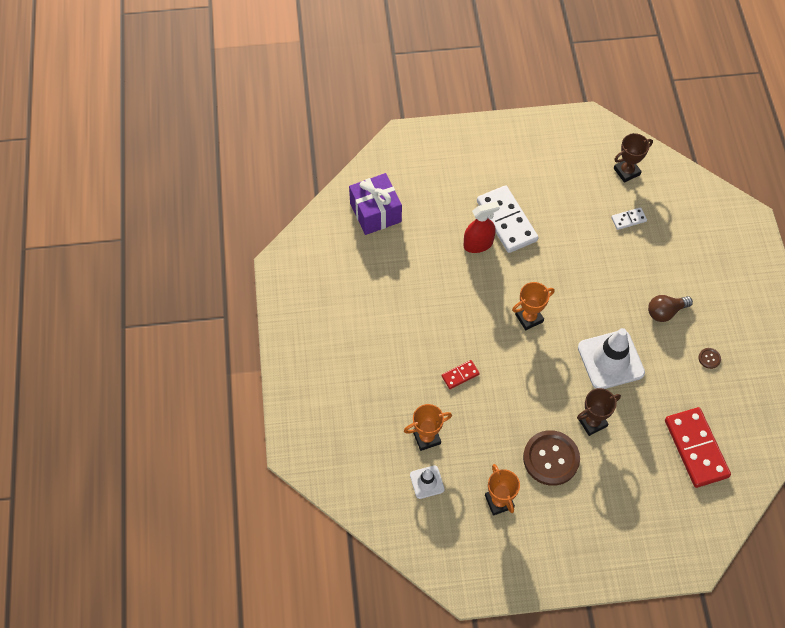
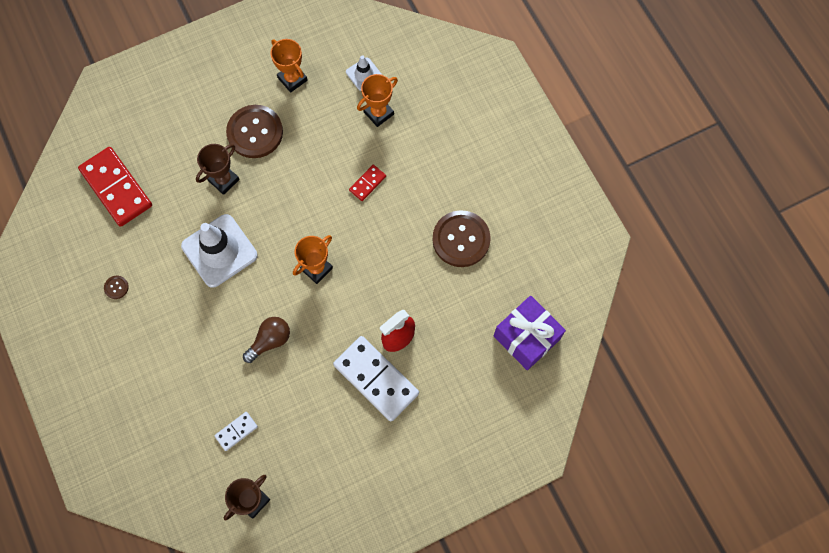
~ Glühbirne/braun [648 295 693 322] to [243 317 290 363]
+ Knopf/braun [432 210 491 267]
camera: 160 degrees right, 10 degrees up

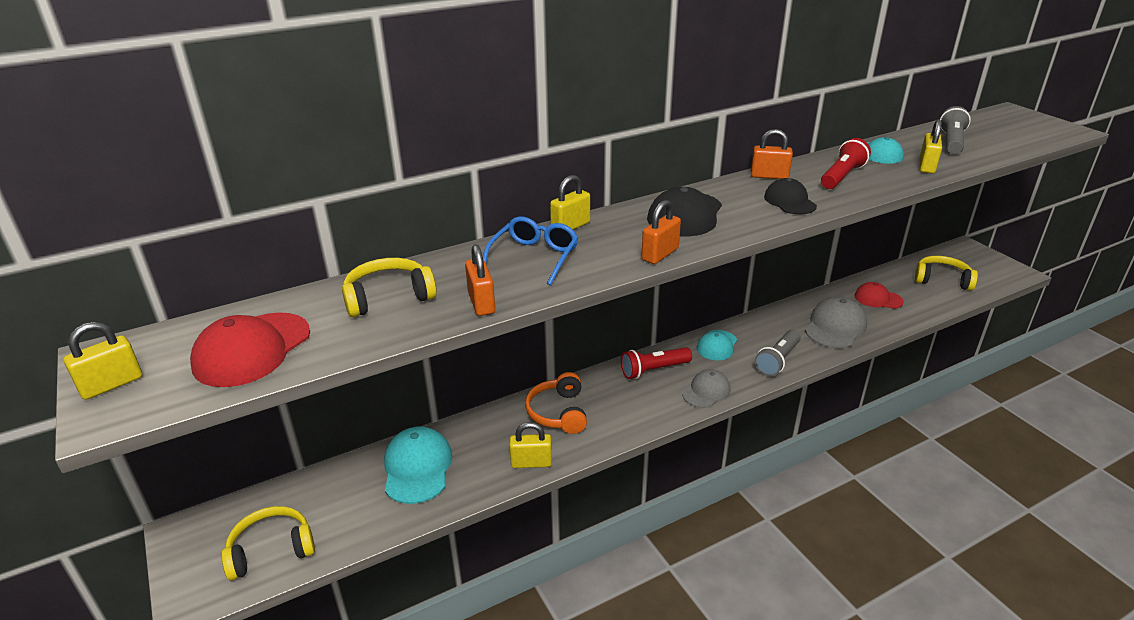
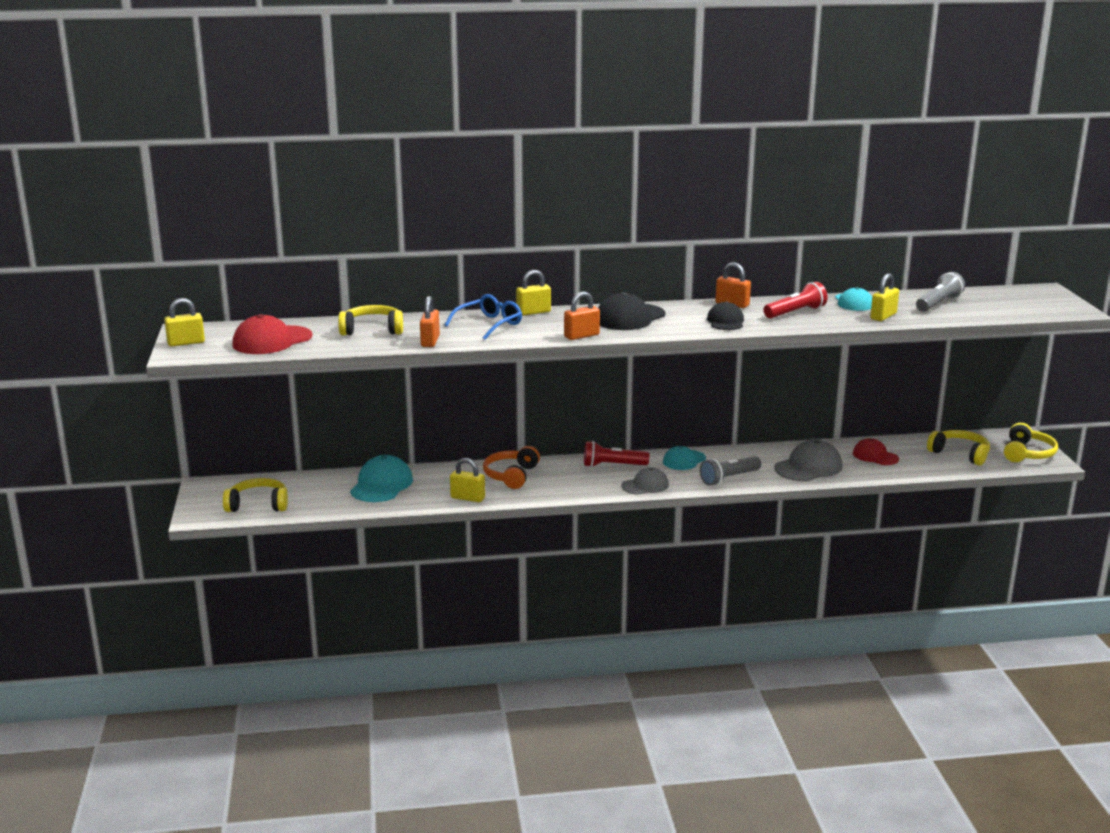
+ Kopfhörer/gelb [1004 423 1058 462]
camera: 20 degrees right, 10 degrees down

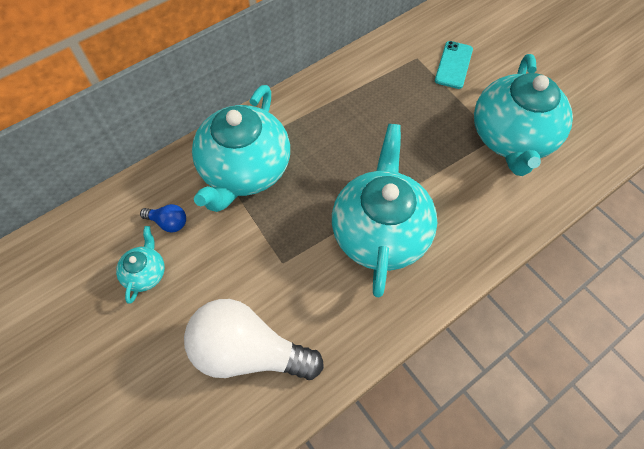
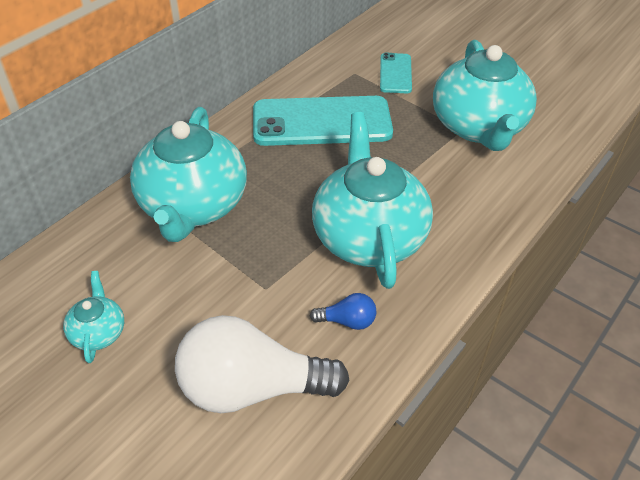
~ Glühbirne/blau [140 204 186 232] to [310 293 376 330]
+ Handy/türkis [253 96 393 146]
camera: 15 degrees left, 15 degrees down

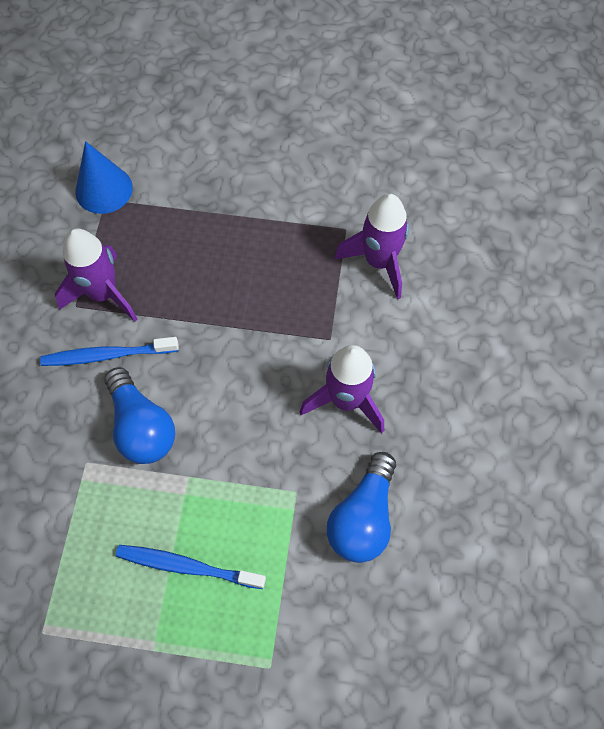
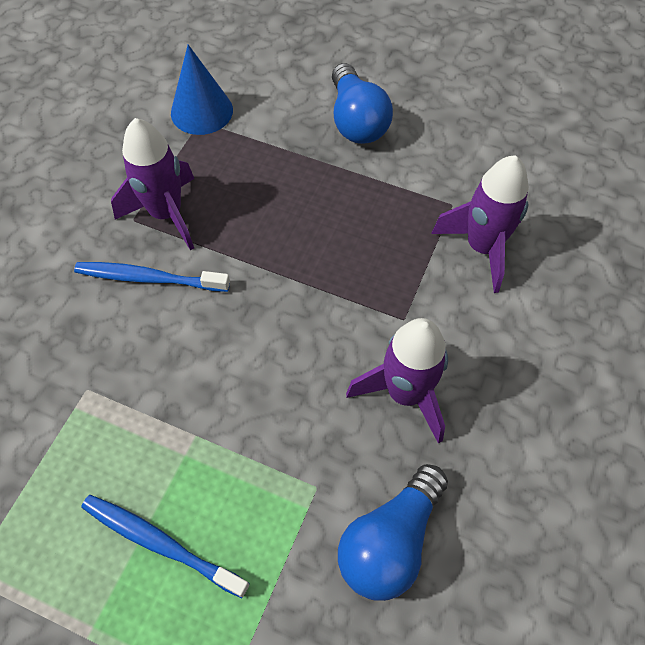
~ Glühbirne/blau [104 367 175 464] to [332 63 393 144]
camera: 15 degrees right, 5 degrees down

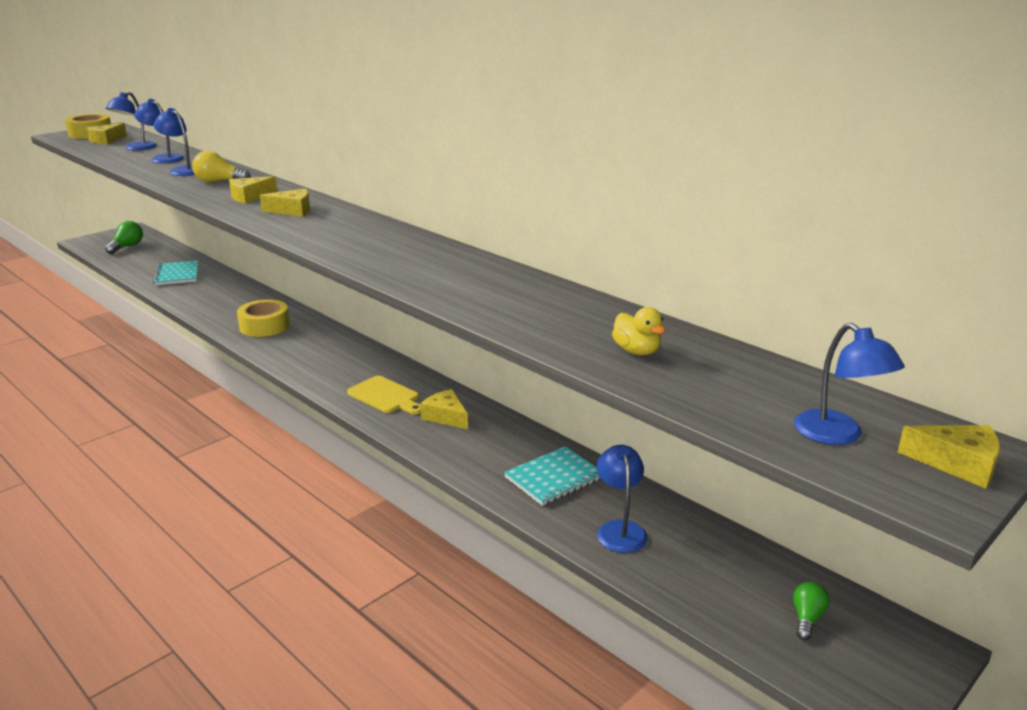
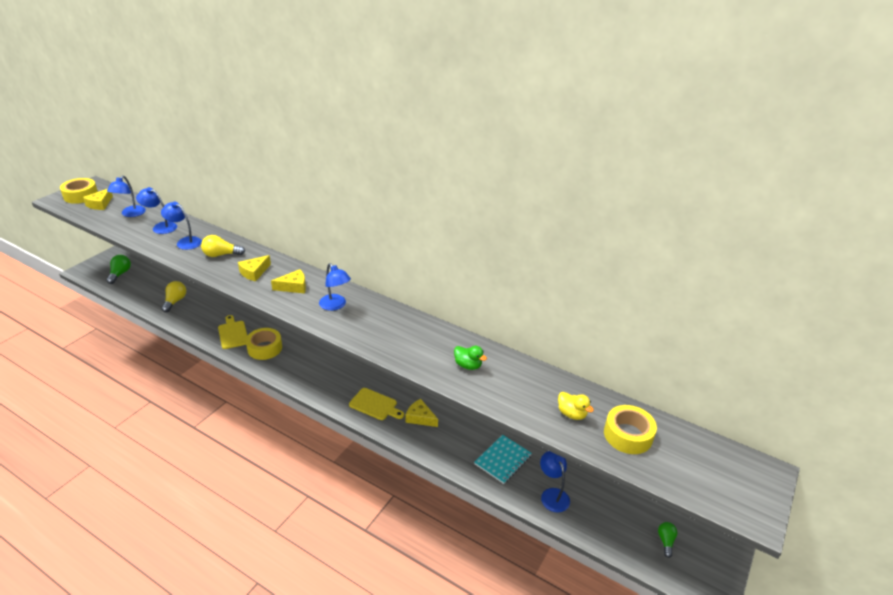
~ Notizbuch/türkis [153 260 199 285] to Glühbirne/gelb [161 281 186 312]
~ Lampe/blau [794 323 905 445] to [319 263 351 311]
- Käse/gelb [898 425 1000 489]
+ Schneidebrett/gelb [218 315 247 349]
+ Ente/grün [454 346 487 370]
+ Klebeband/gelb [604 405 657 454]
camera: 15 degrees left, 10 degrees up

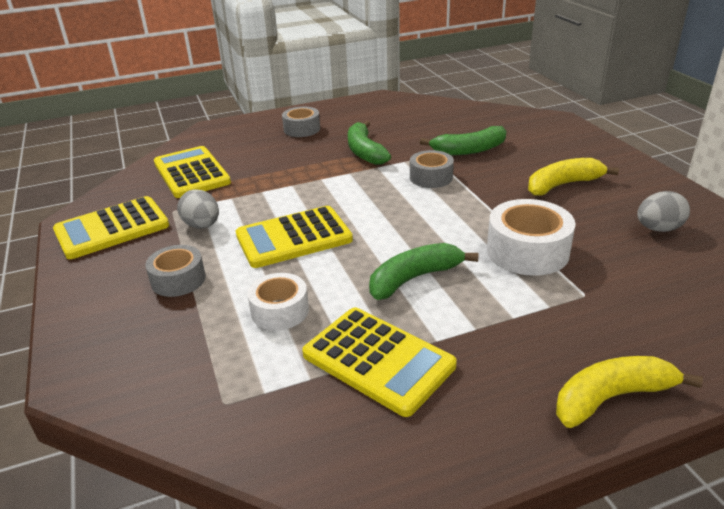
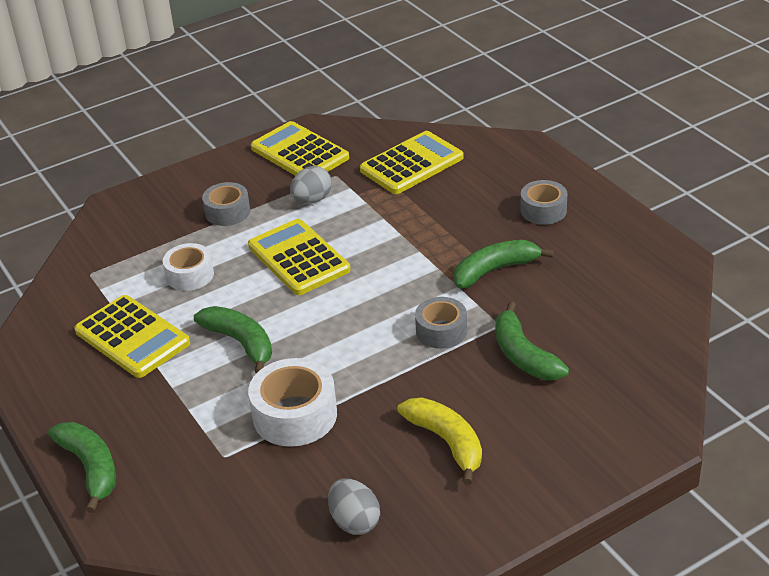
~ Taschenrechner/gelb [302 308 457 417] = [74 295 190 378] 75 degrees counterclockwise
~ Banane/gelb [556 356 703 428] to Banane/grün [48 422 116 513]
camera: 80 degrees right, 5 degrees up

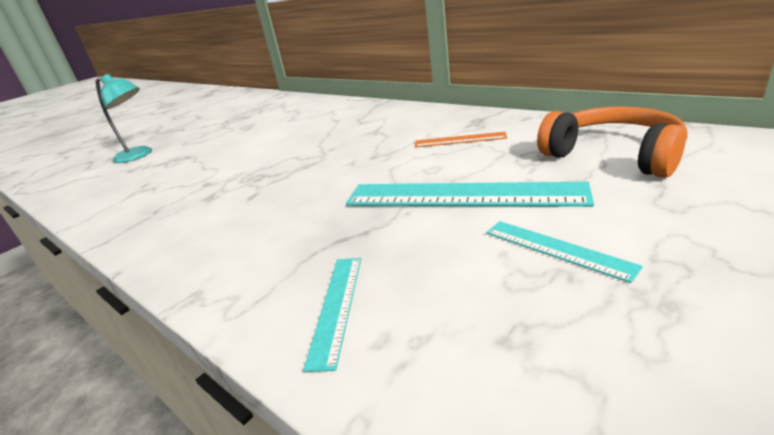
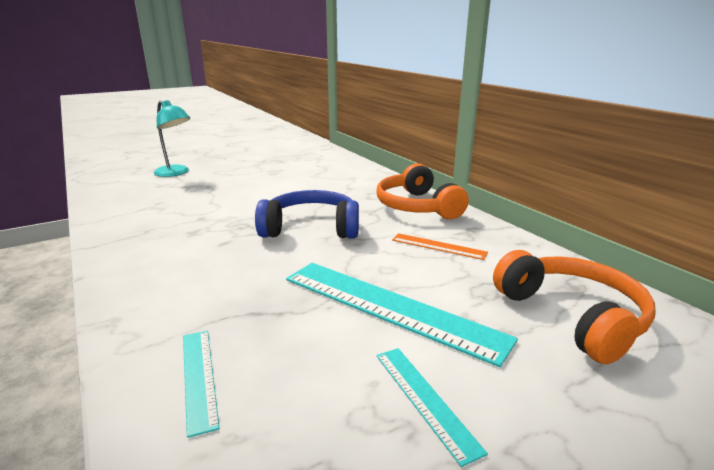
~ Lineal/türkis [303 258 361 372] = [183 331 220 438] 45 degrees counterclockwise
+ Kopfhörer/blau [255 190 359 239]
+ Kopfhörer/orange [377 163 469 219]
camera: 15 degrees right, 5 degrees down

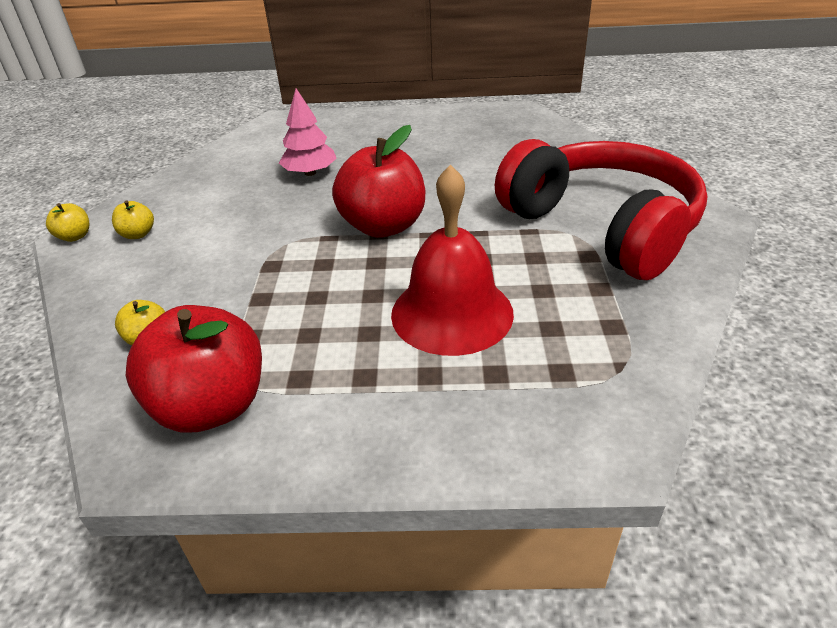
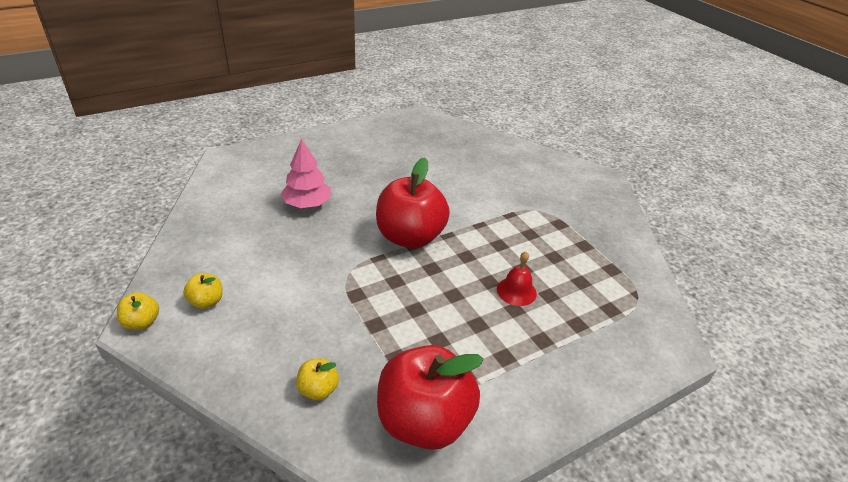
~ Glocke/rot [391 165 514 356] = [497 252 537 306] x0.45
- Kopfhörer/rot [495 139 707 280]
camera: 35 degrees left, 0 degrees up

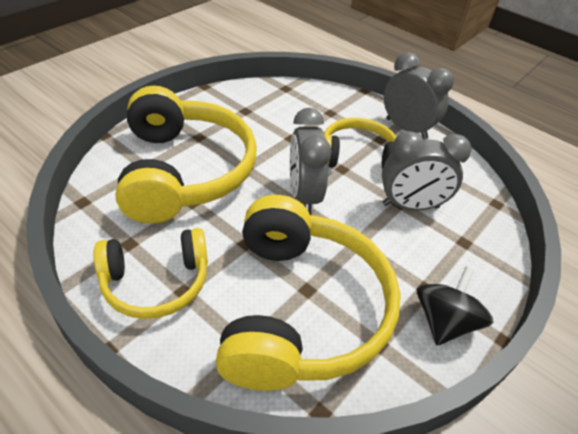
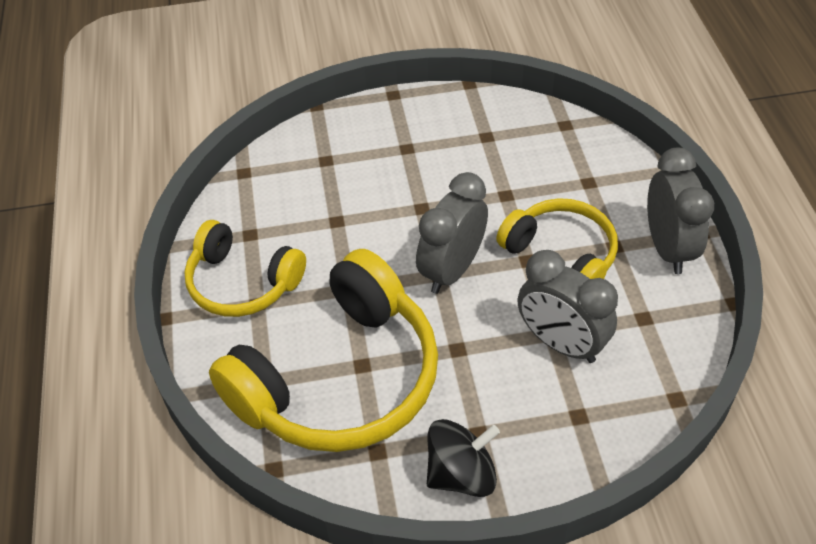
- Kopfhörer/gelb [115 86 257 224]
camera: 45 degrees right, 5 degrees up

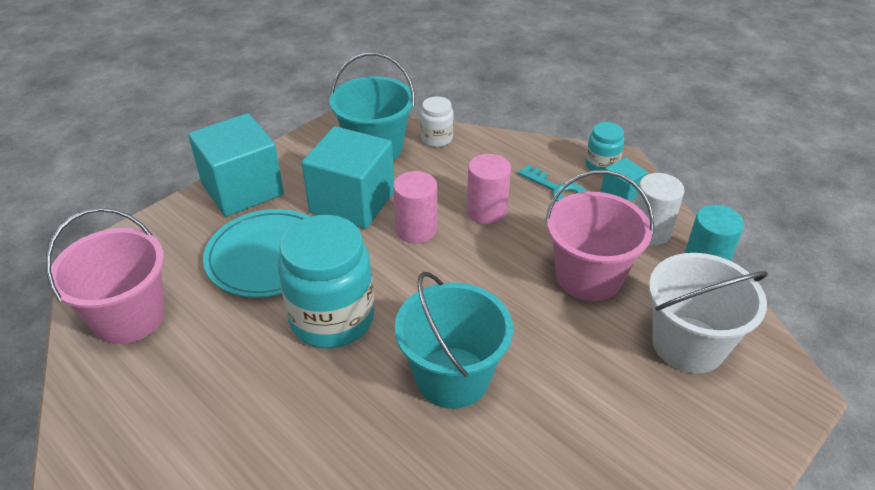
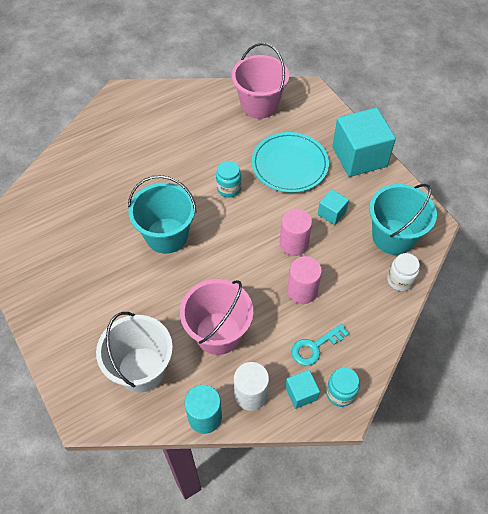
~ Einmachglas/türkis [278 215 374 349] = [216 161 241 197] x0.49
~ Kubus/türkis [302 126 394 229] = [318 189 349 225] x0.47
camera: 105 degrees right, 15 degrees up

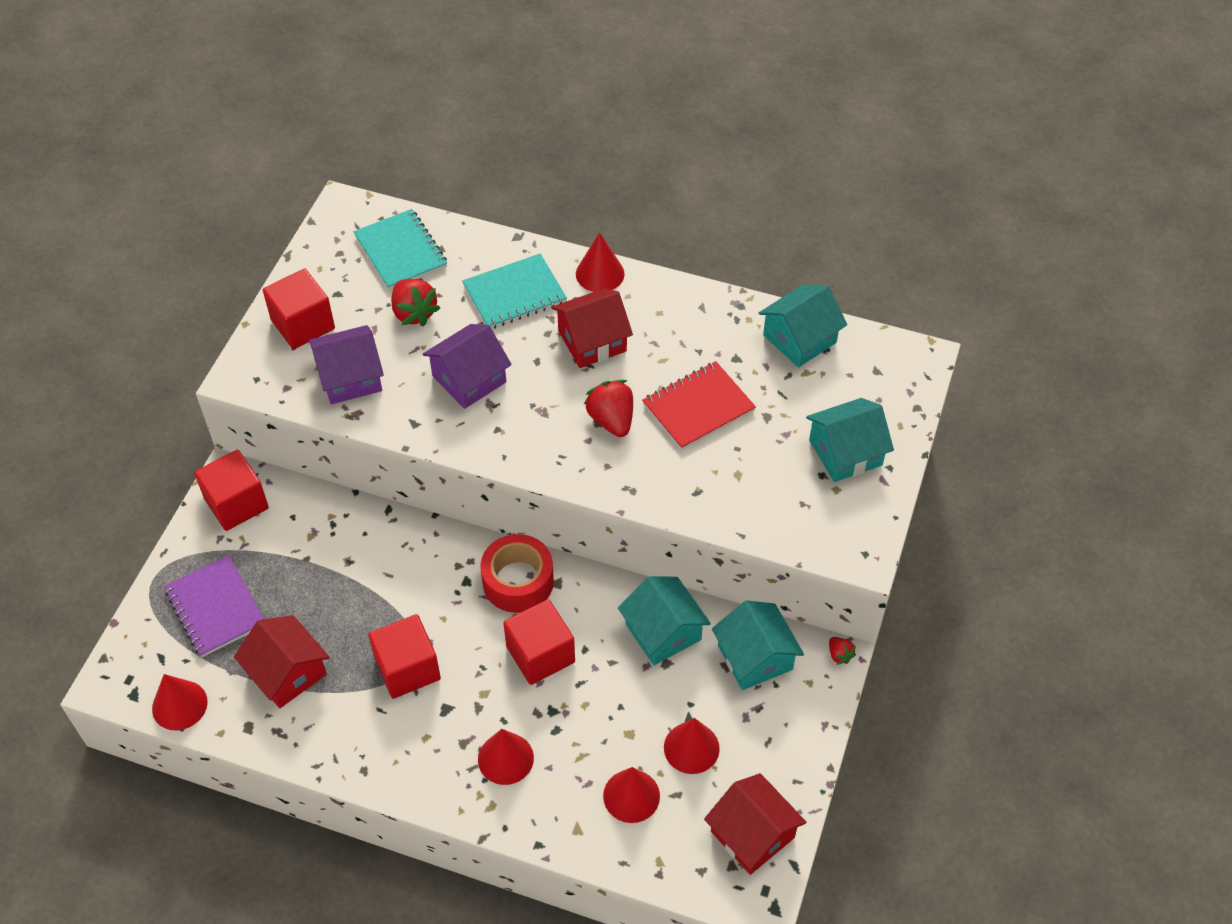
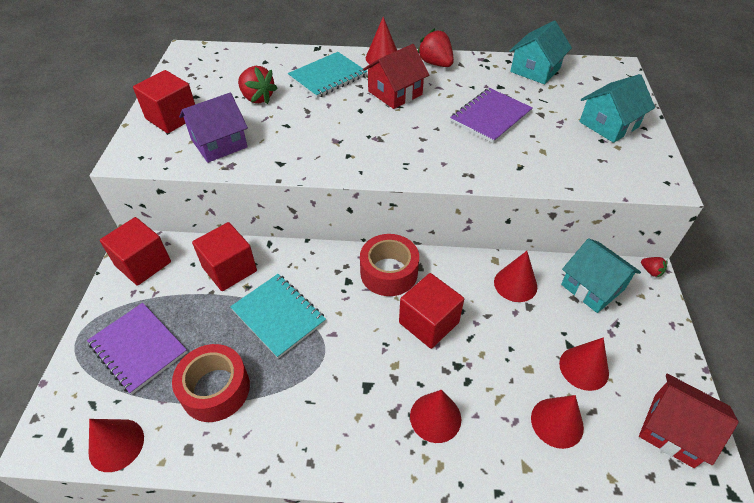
~ Haus/rot [234 615 330 708] to Klebeband/rot [172 344 250 422]
~ Notizbuch/türkis [354 209 447 290] to [230 274 326 359]
~ Kubus/rot [368 614 441 699] to [192 222 257 291]
- Haus/lila [423 324 512 409]
~ Erdbeere/rot [584 380 633 437] to [418 28 454 67]
~ Haus/türkis [618 576 711 665] to Kegel/rot [494 251 537 302]
~ Notizbuch/rot [642 361 756 450] to Notizbuch/lila [450 88 533 143]
camera: 15 degrees left, 5 degrees down

